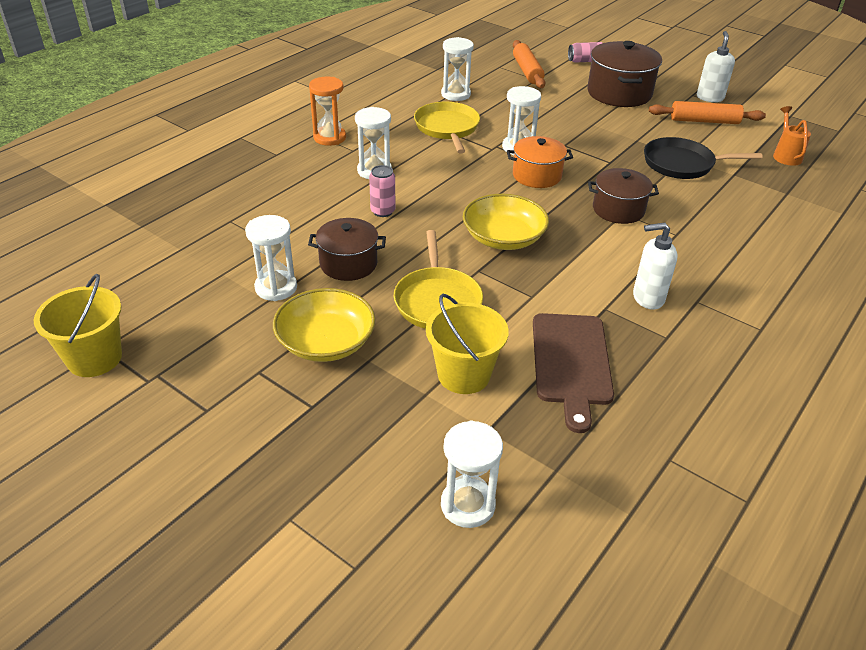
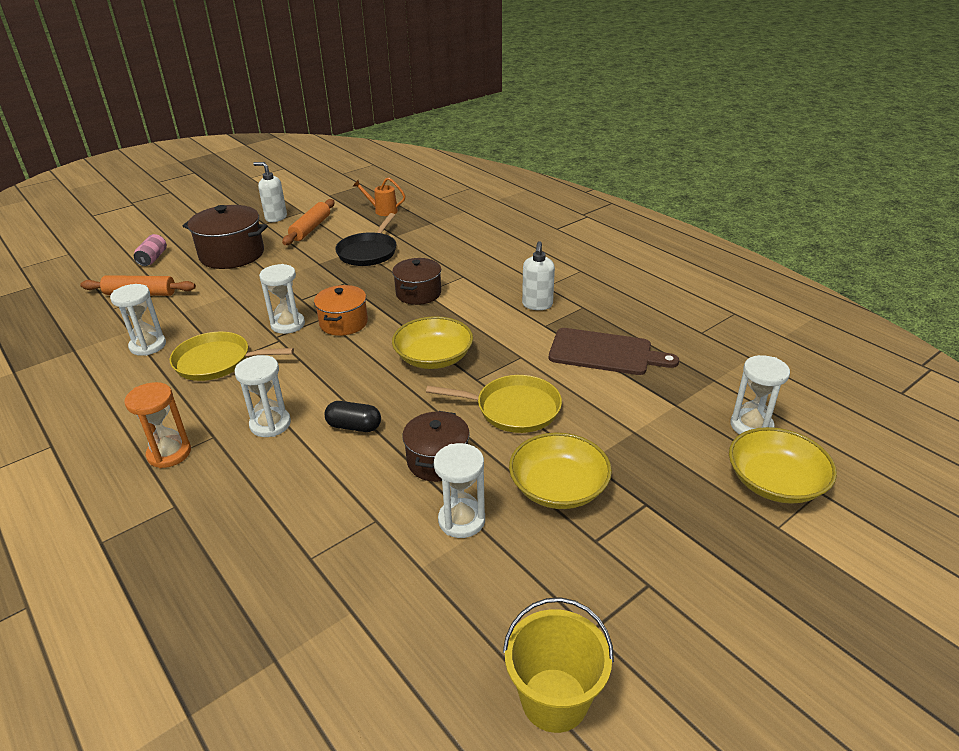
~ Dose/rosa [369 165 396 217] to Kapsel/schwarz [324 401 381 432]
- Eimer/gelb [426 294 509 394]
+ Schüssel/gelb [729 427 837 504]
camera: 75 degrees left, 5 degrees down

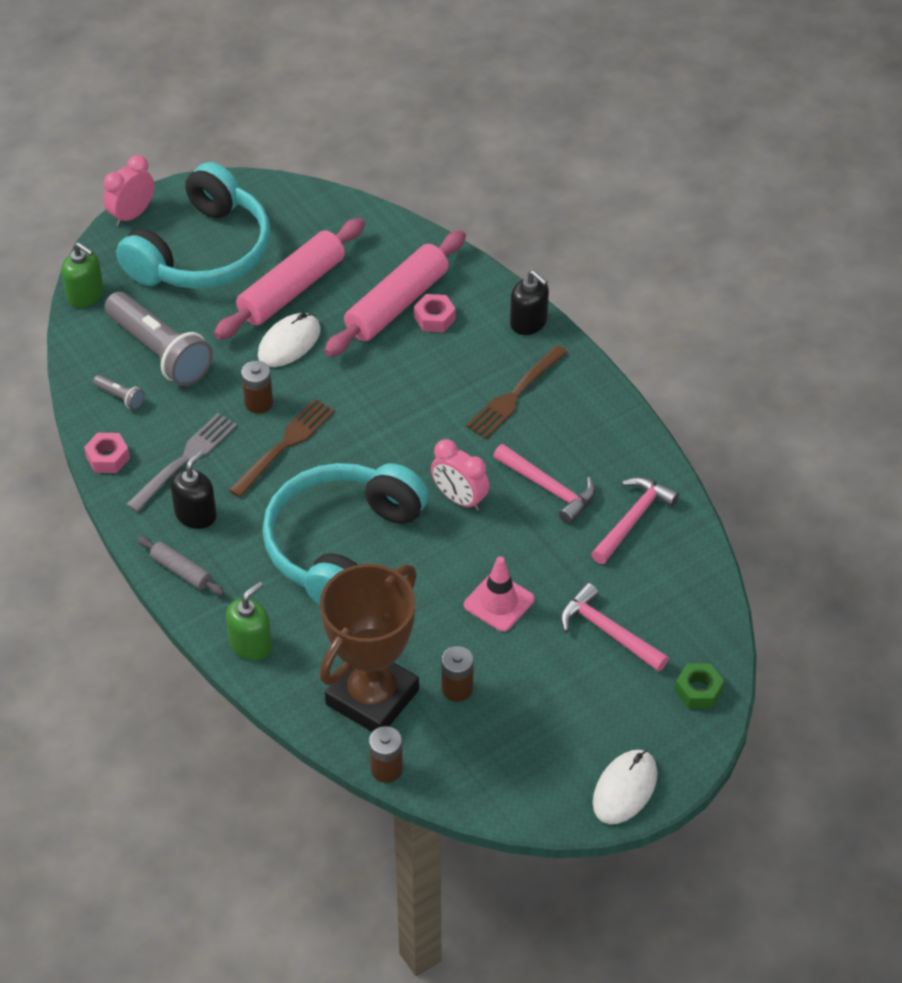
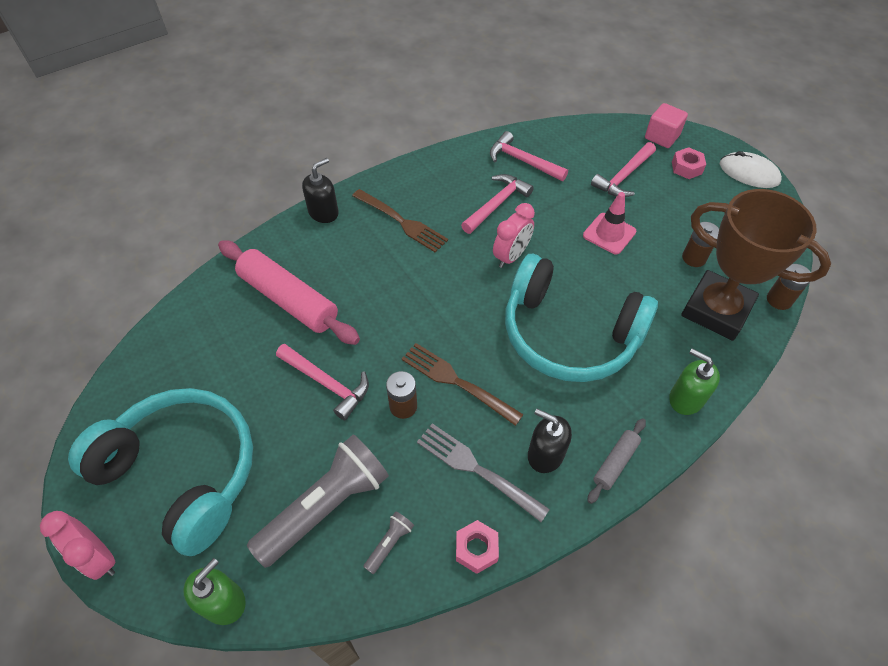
- Nudelholz/rosa [214 218 365 339]
~ Computermaus/weiß [258 313 321 367] to Hammer/rosa [276 344 369 420]
~ Sechskantmutter/rosa [414 294 456 332] to [672 147 706 179]
~ Sechskantmutter/grün [675 664 724 709] to Kubus/rosa [645 103 688 148]
camera: 90 degrees left, 5 degrees up

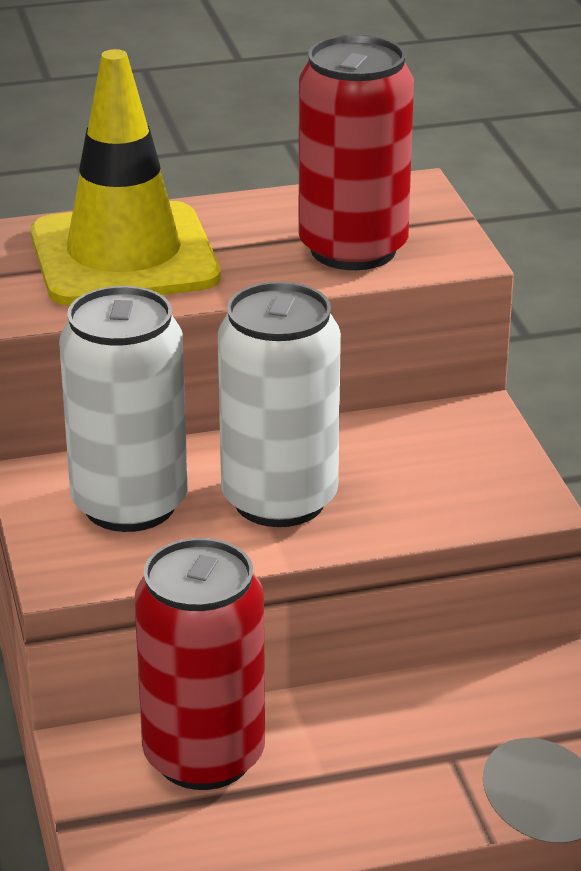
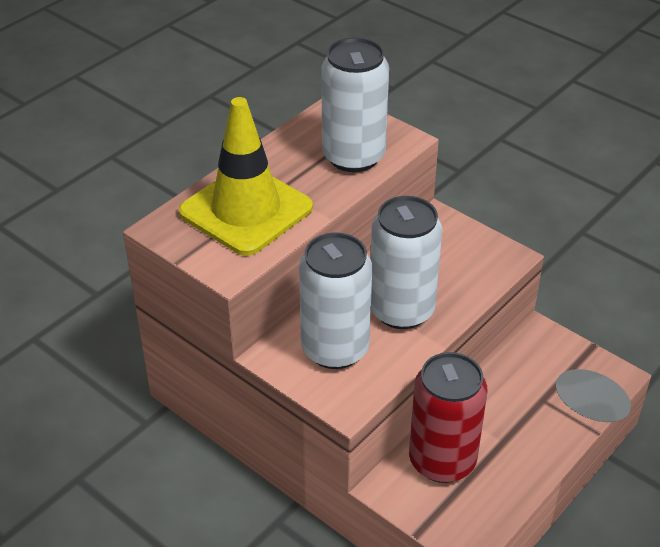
~ Dose/rot [299 35 414 270] to Dose/weiß [321 37 389 172]
camera: 35 degrees left, 10 degrees up

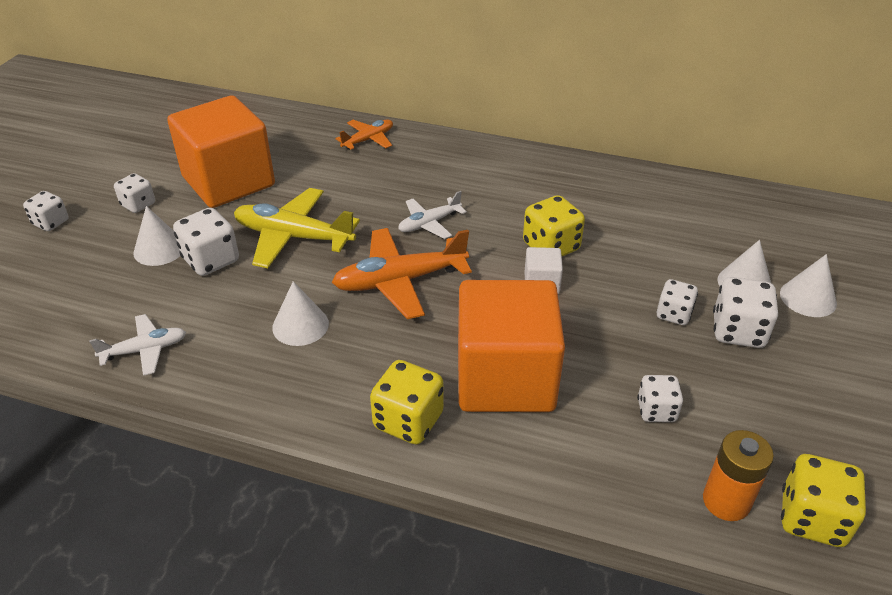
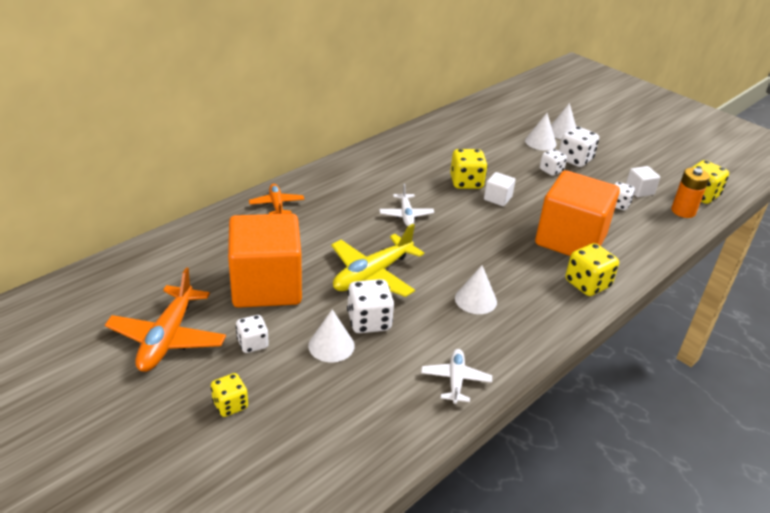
~ Spielwürfel/weiß [23 191 69 231] to Spielwürfel/gelb [211 373 248 417]
~ Flugzeug/orange [332 228 472 319] to [105 268 226 372]
+ Kubus/weiß [626 166 660 197]
camera: 65 degrees left, 5 degrees down

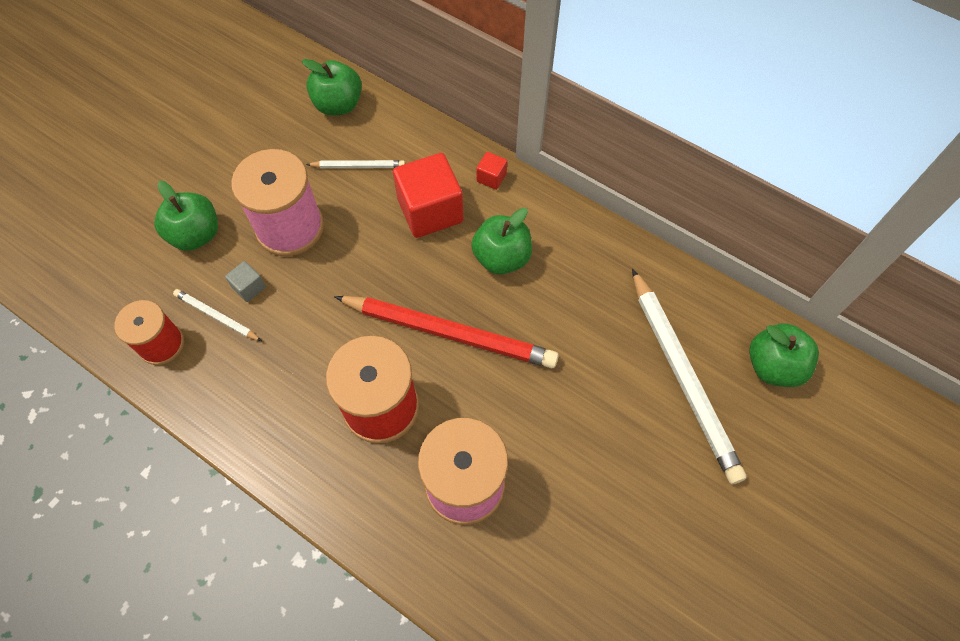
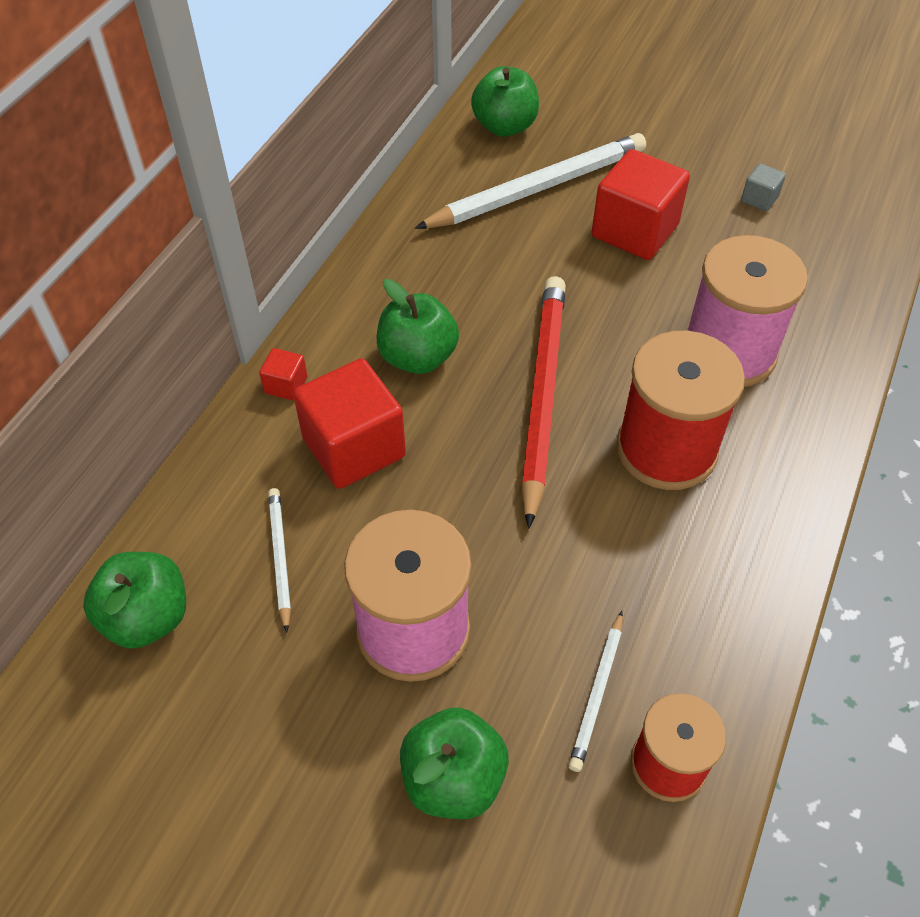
~ Kubus/grau [225 261 266 302] to [741 163 786 212]
+ Kubus/rot [592 149 690 260]
camera: 100 degrees left, 10 degrees down

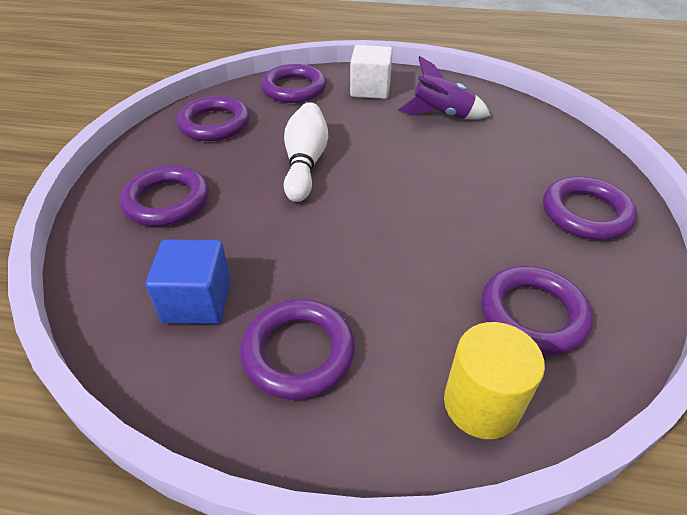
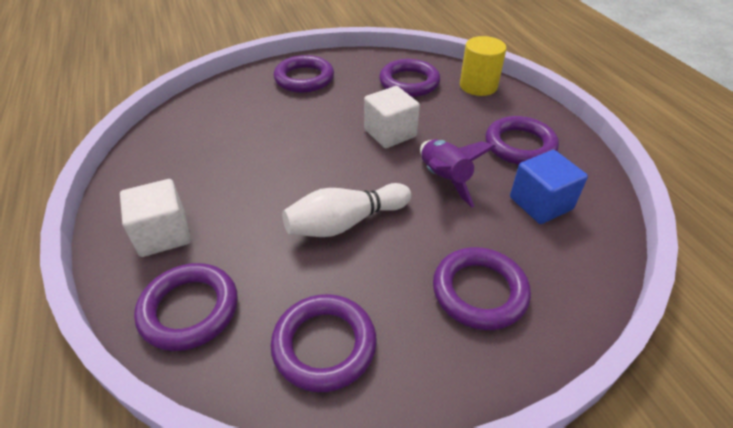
~ Rakete/lila [398 56 491 119] to [420 139 496 207]
+ Kubus/weiß [364 86 420 148]
camera: 120 degrees left, 0 degrees up

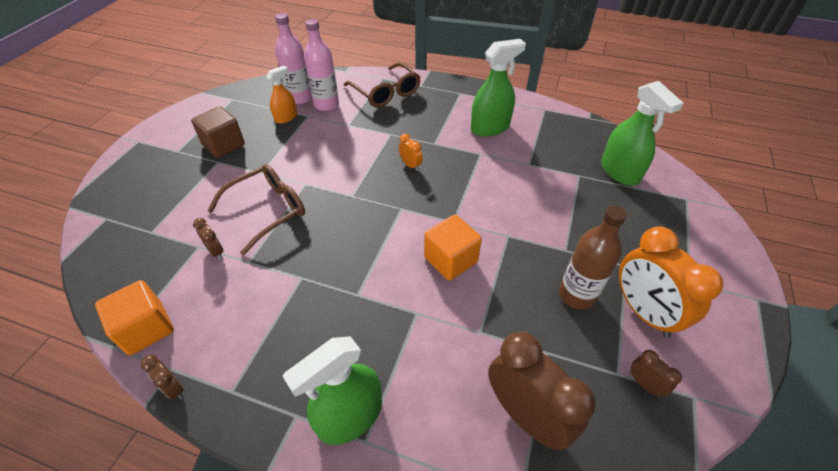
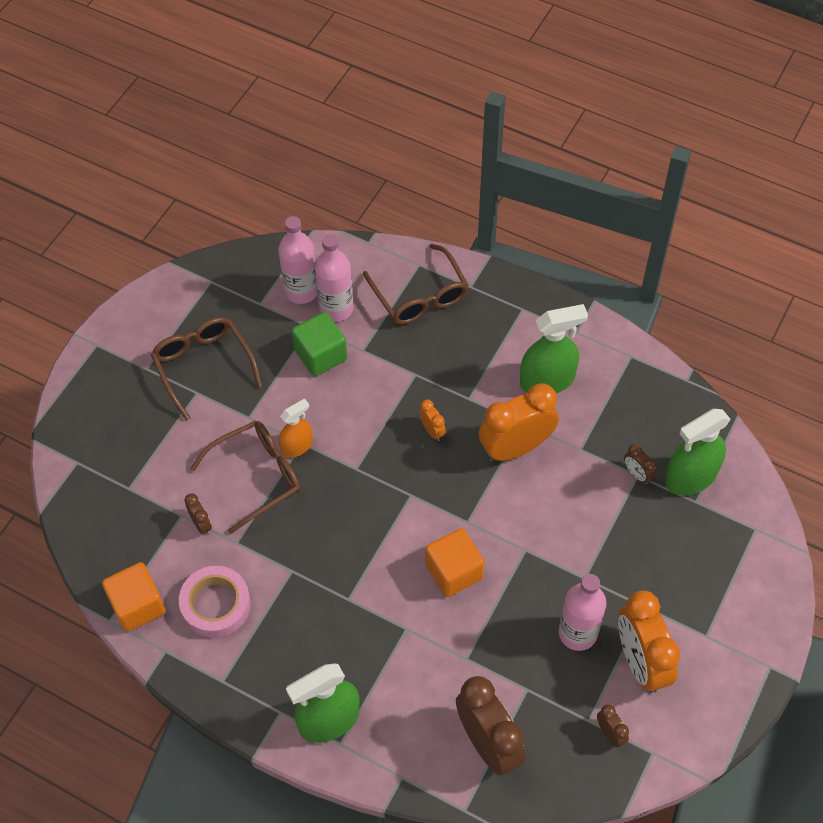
~ Wecker/braun [141 355 184 399] to [624 444 656 484]
~ Kubus/braun [191 106 245 158] to Brille/braun [151 317 262 421]
~ Sprühflasche/orange [266 66 297 124] to [279 398 313 458]
~ Flasche/braun [559 206 627 310] to Flasche/rosa [559 574 606 651]
~ Sprühflasche/grün [601 81 684 186] = [665 409 731 495] 75 degrees clockwise
+ Klebeband/rosa [179 566 251 638]
+ Kubus/grün [292 312 347 377]
+ Wecker/orange [479 383 559 462]
camera: 10 degrees right, 10 degrees up

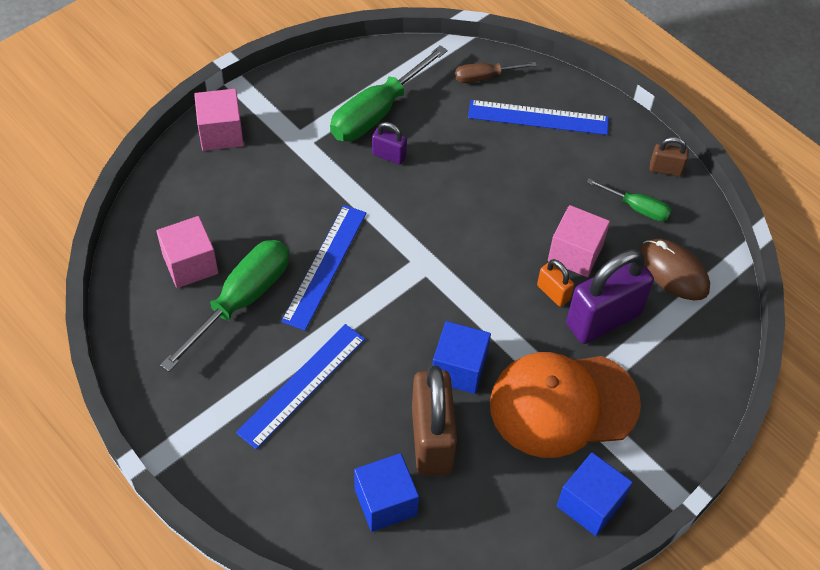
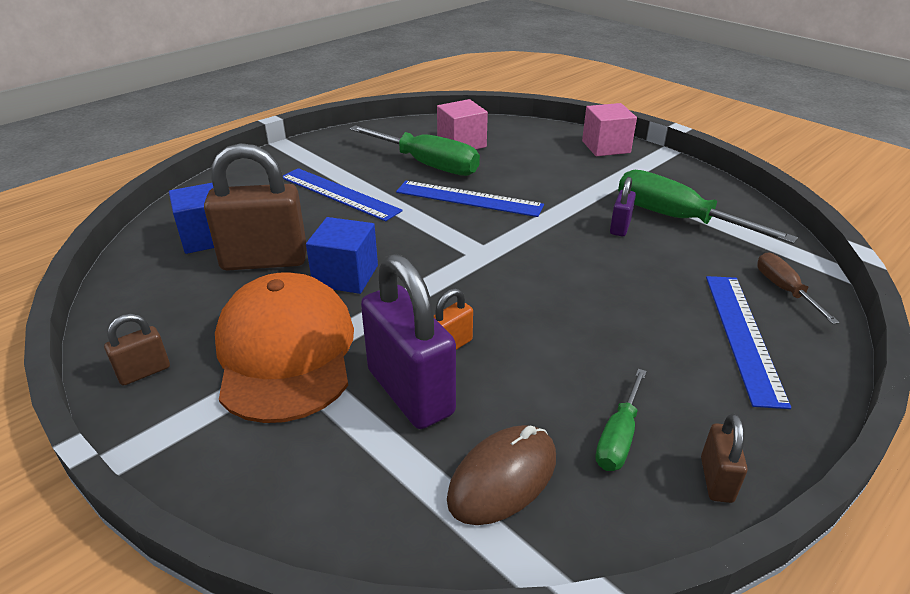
- Kubus/rosa [548 205 610 277]
~ Kubus/blau [557 453 633 536] to Vorhängeschloss/braun [104 314 170 386]
camera: 90 degrees right, 20 degrees down

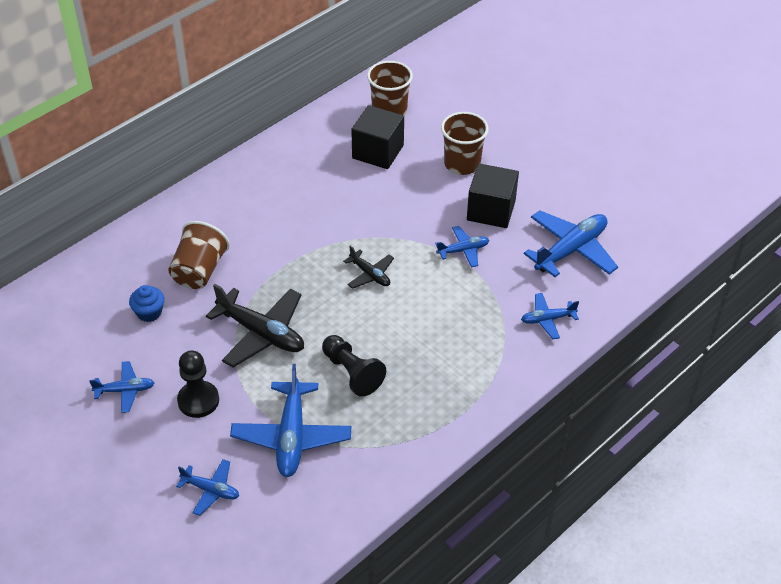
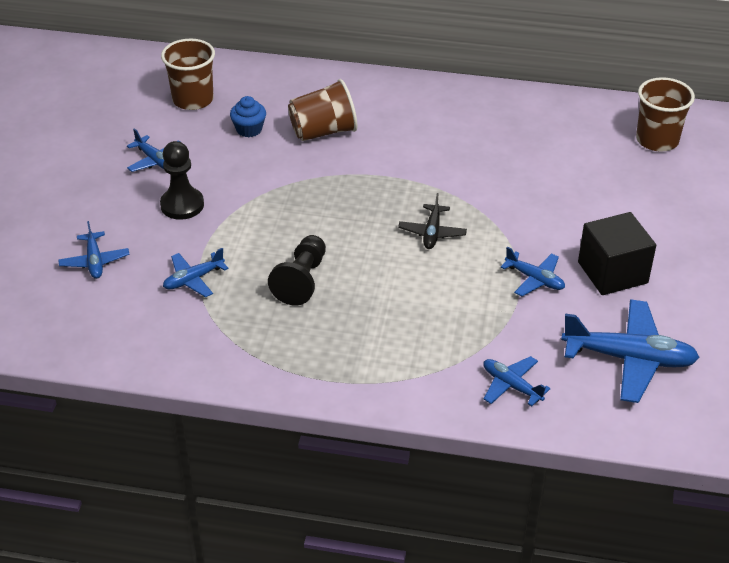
- Flugzeug/schwarz [206 284 304 367]
~ Flugzeug/blau [230 364 351 477] = [163 248 228 297] x0.54
- Kubus/schwarz [351 105 404 169]
~ Becher/braun [441 112 489 175] to [161 39 215 110]
camera: 55 degrees right, 5 degrees down

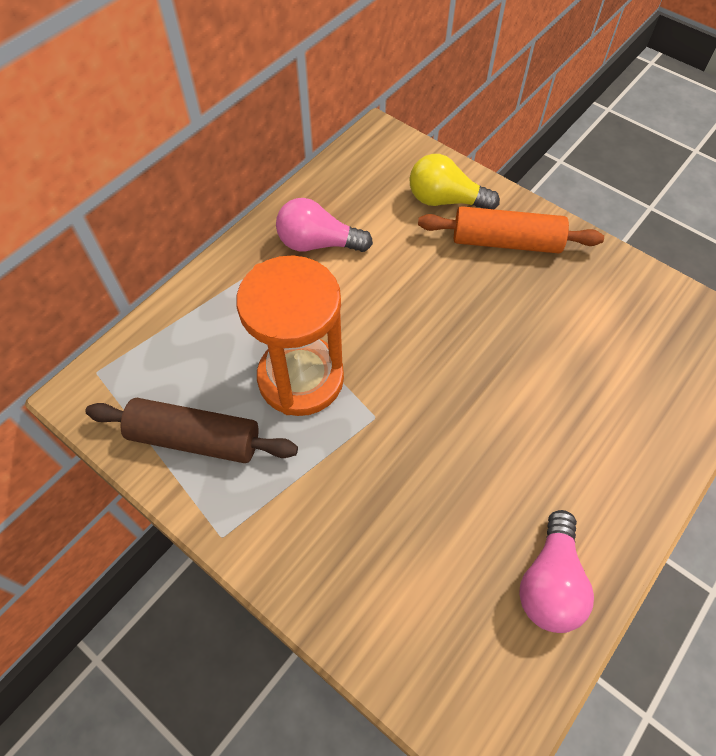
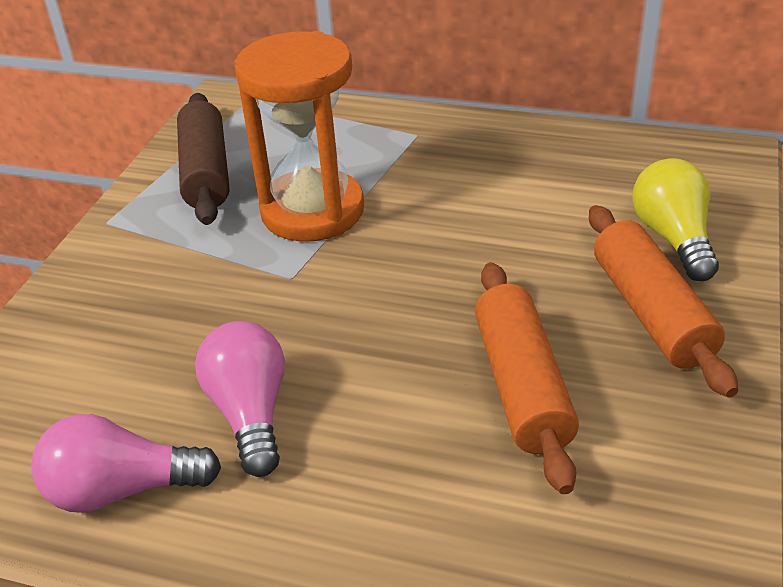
~ Glühbirne/rosa [276 198 373 252] to [195 321 285 477]
+ Nudelholz/orange [475 262 579 494]
camera: 70 degrees right, 20 degrees down

